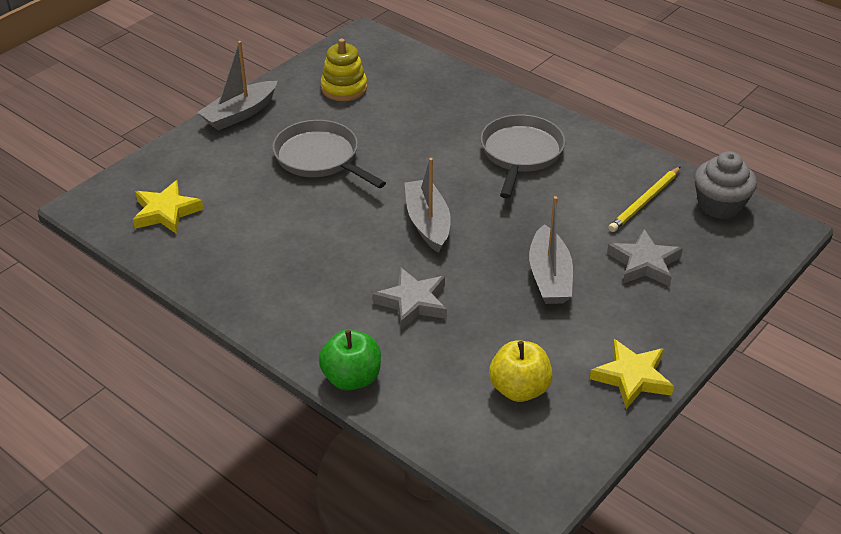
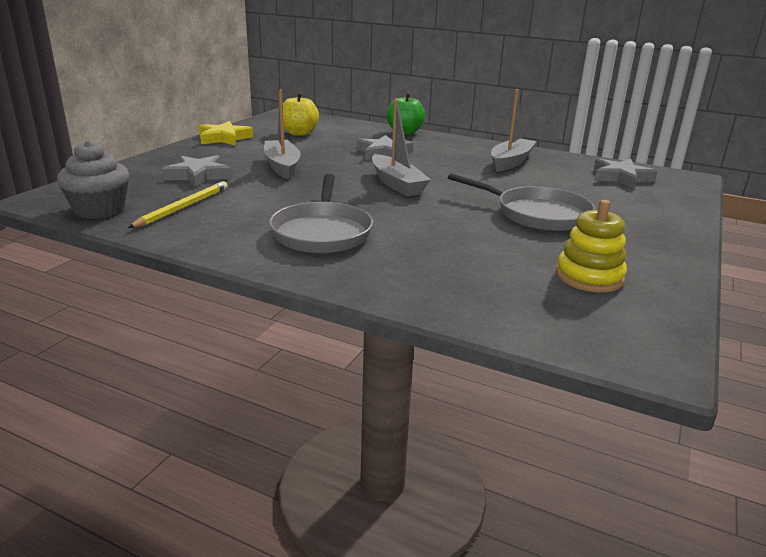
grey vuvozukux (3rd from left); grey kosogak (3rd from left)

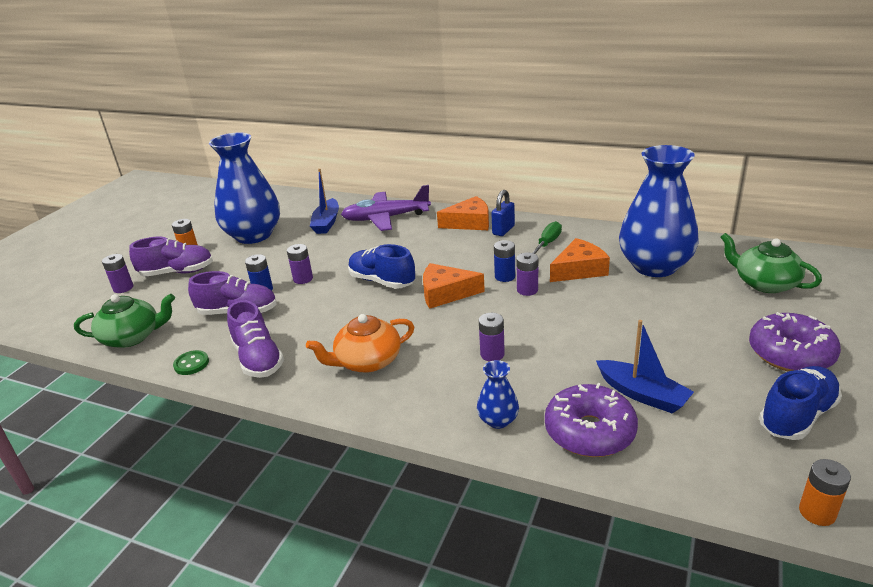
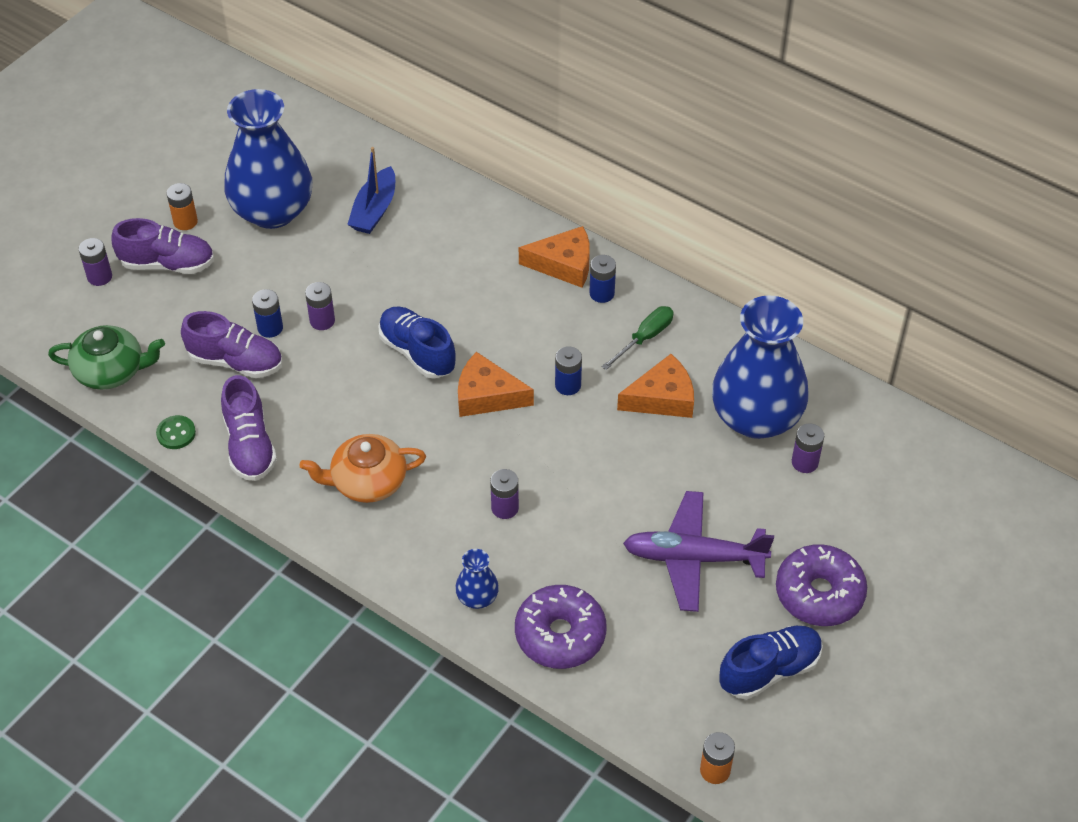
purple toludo; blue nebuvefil (3rd from left); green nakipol (2nd from left in the first image); purple nebuvefil (4th from left); blue vuvozukux (2nd from left in the first image)

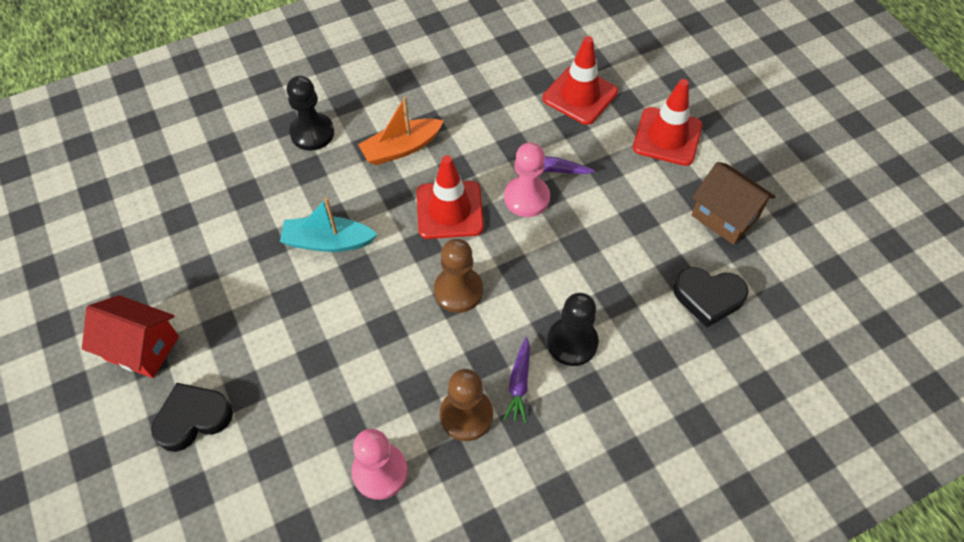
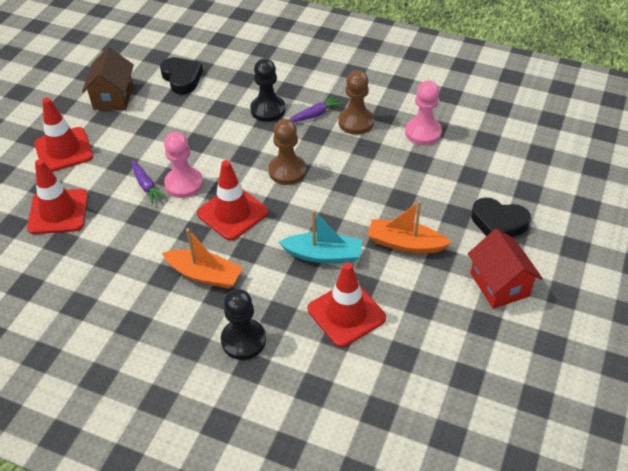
turquoise vuvozukux; orange vuvozukux (2nd from left); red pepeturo (4th from left)

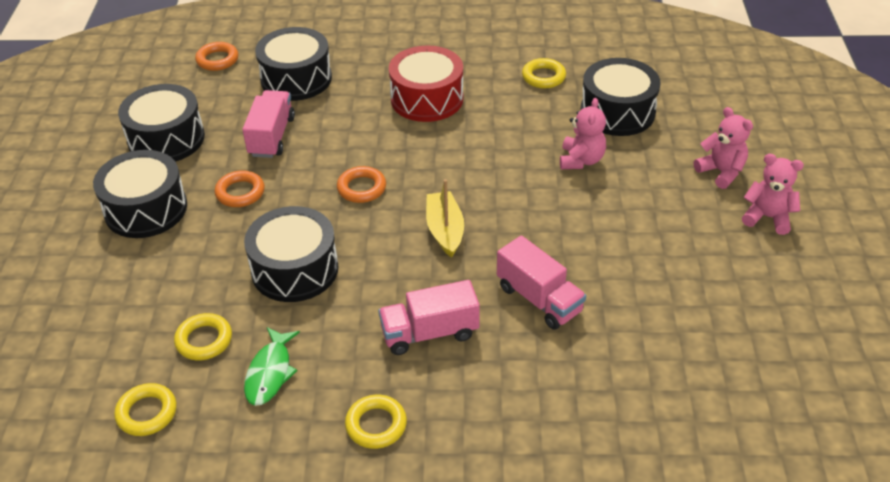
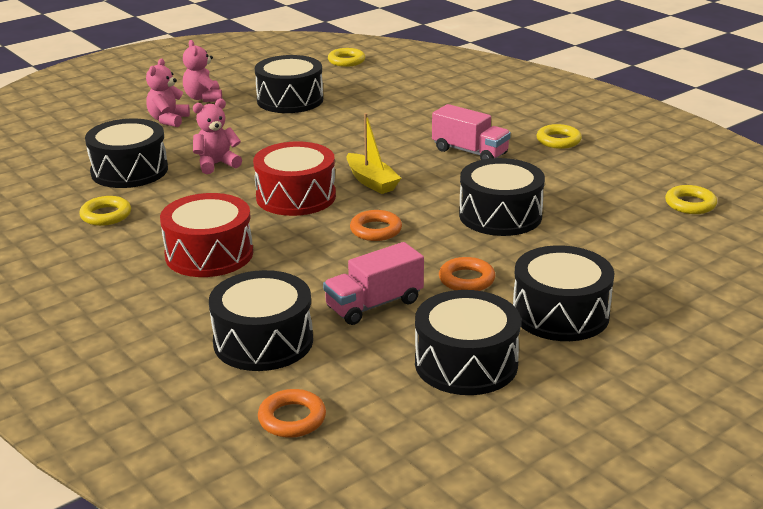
yellow vuvozukux; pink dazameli (3rd from left in the first image); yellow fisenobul (2nd from left); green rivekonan; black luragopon (3rd from left); red luragopon (2nd from left)

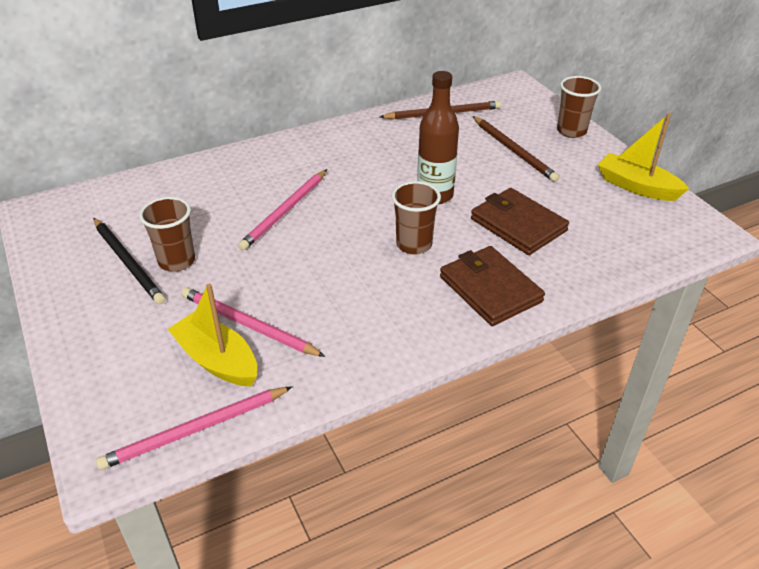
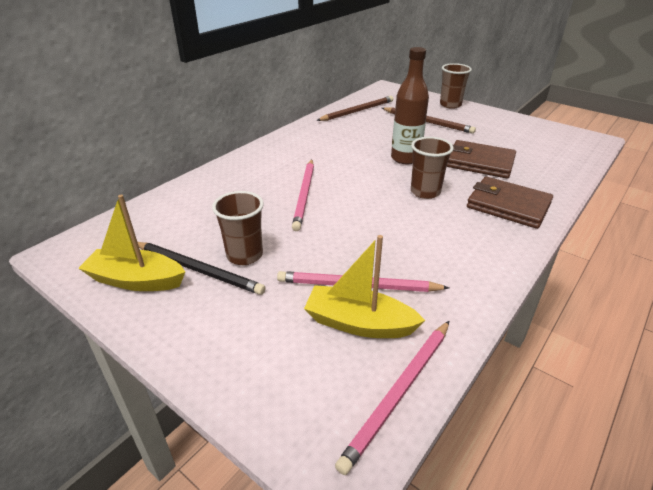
yellow vuvozukux (1st from left)

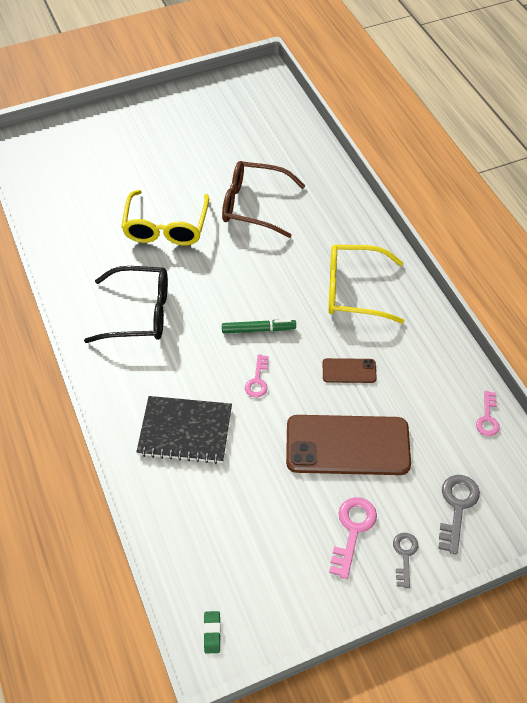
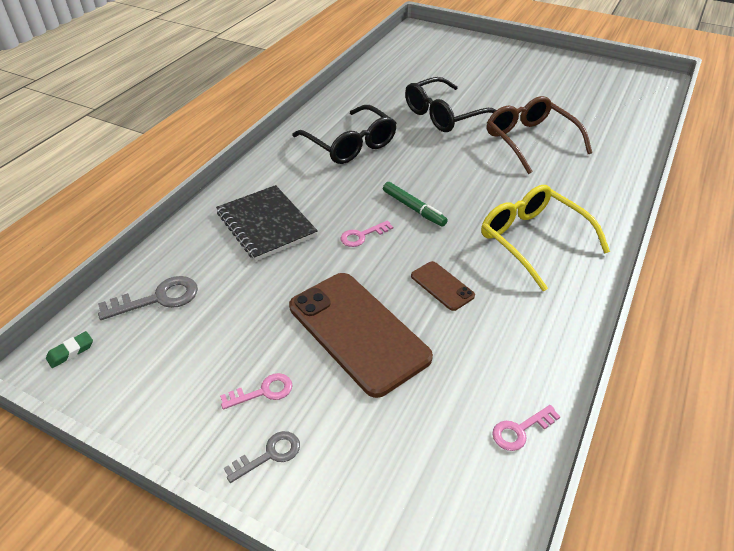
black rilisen (2nd from left); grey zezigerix (1st from left); pink zezigerix (1st from left)

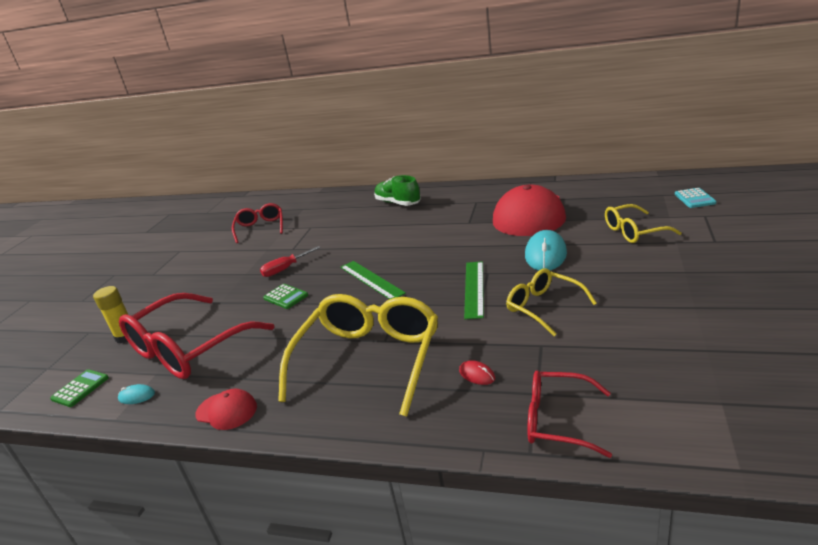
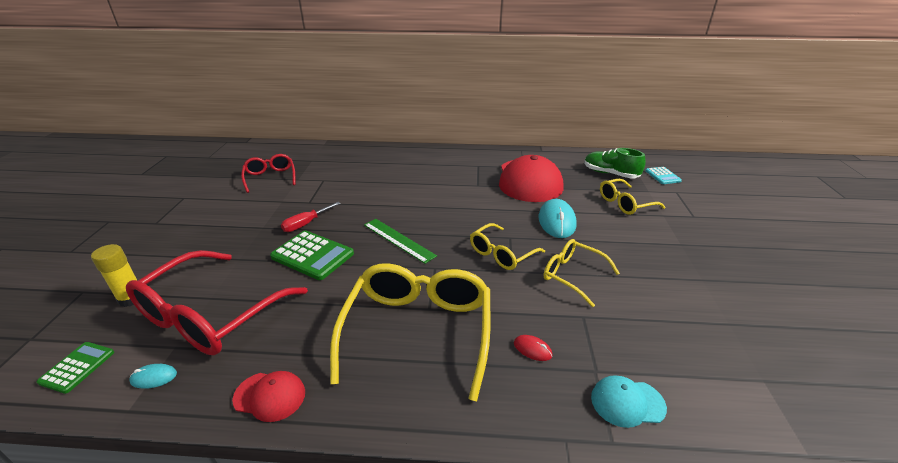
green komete; yellow rilisen (2nd from left); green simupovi (2nd from left); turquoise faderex

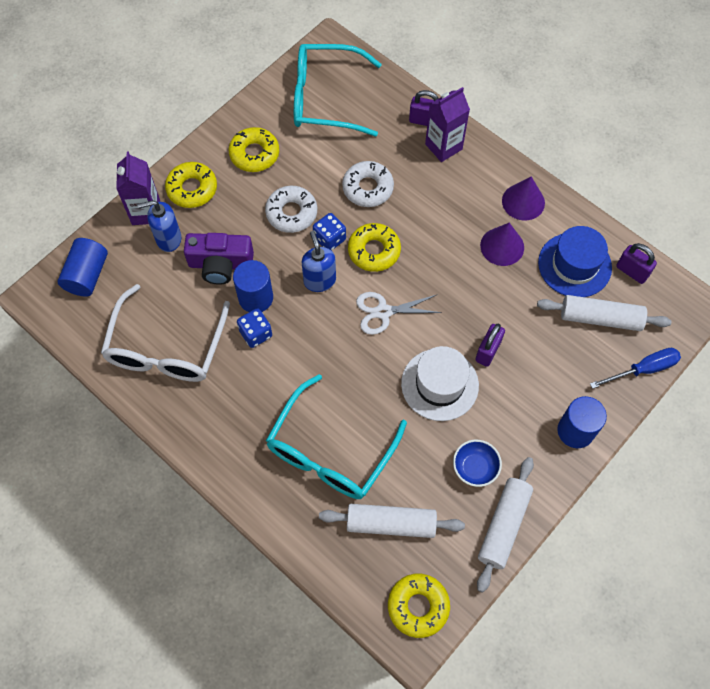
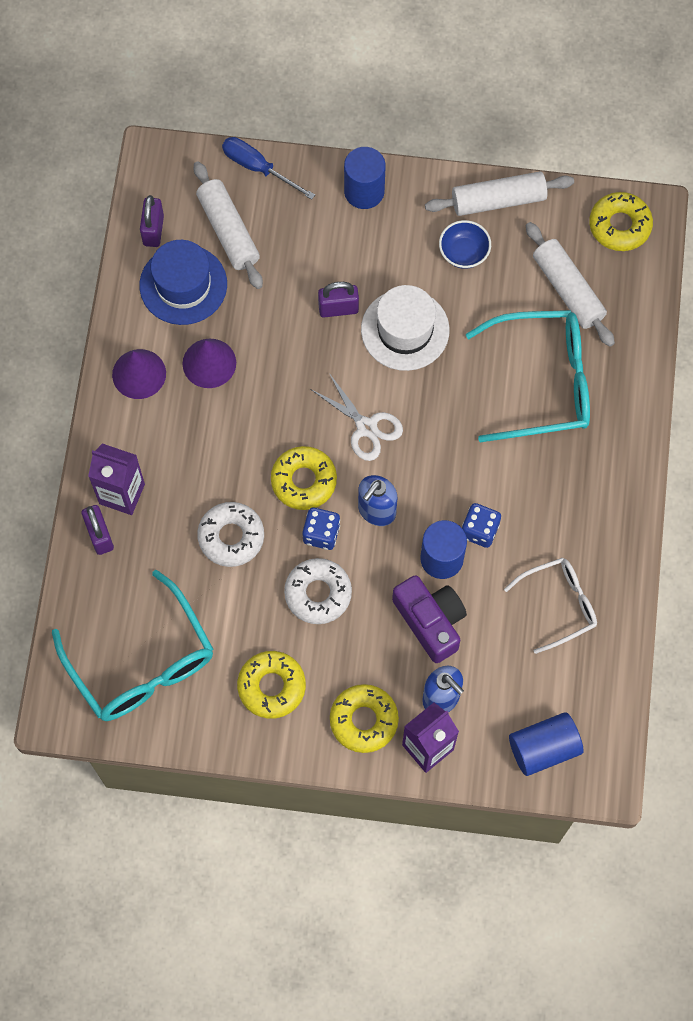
white rilisen

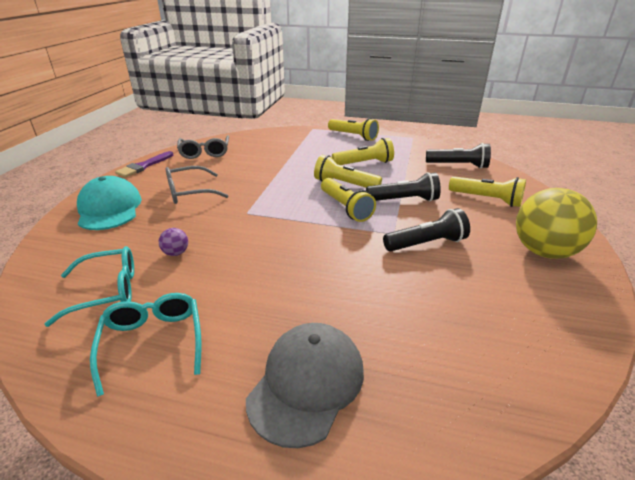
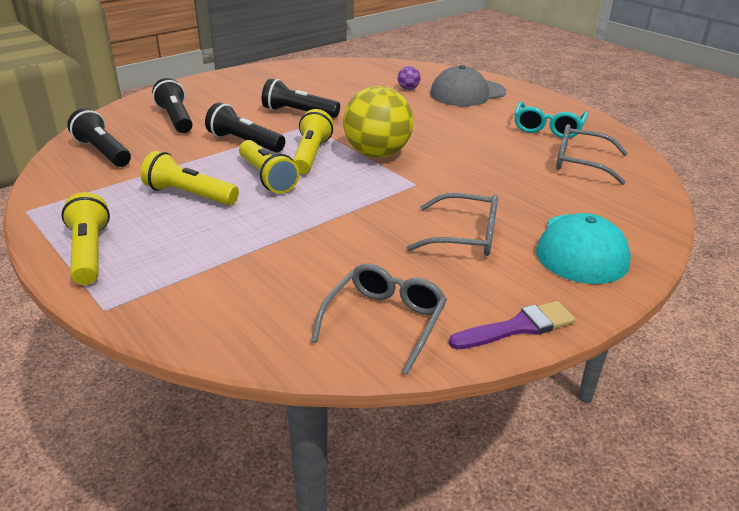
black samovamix (2nd from left); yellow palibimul; purple palibimul; grey rilisen (3rd from left)

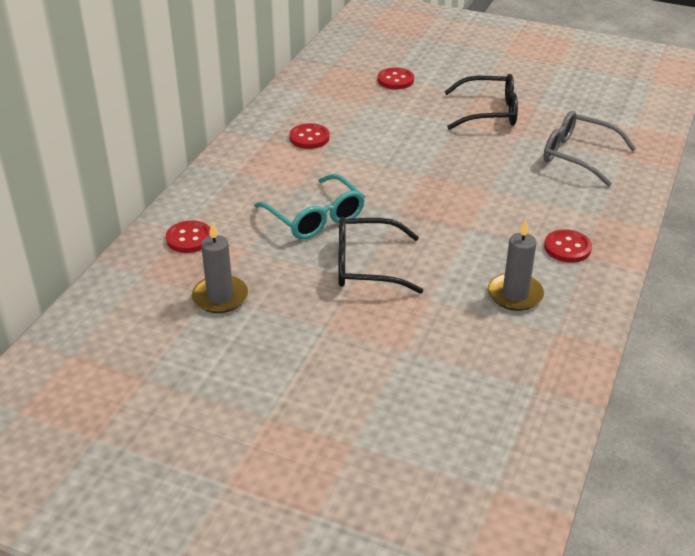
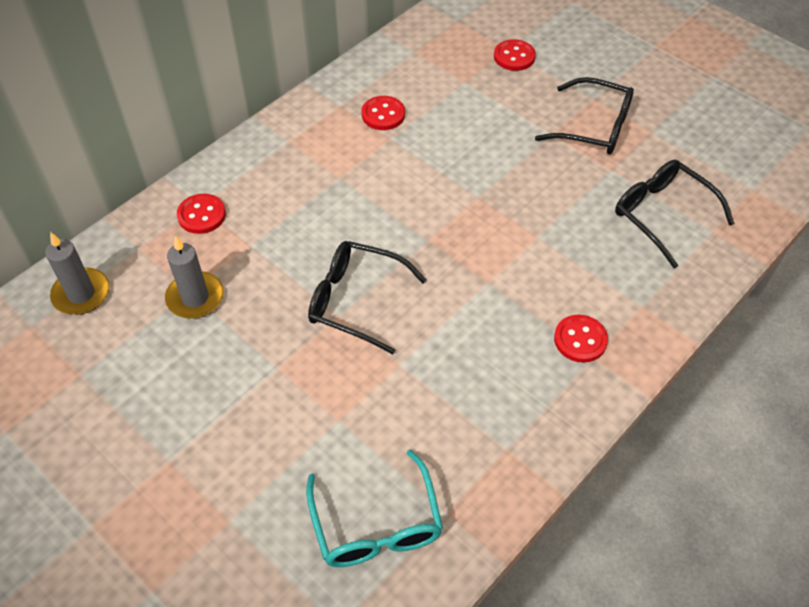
black rilisen (3rd from left); turquoise rilisen; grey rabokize (1st from left)

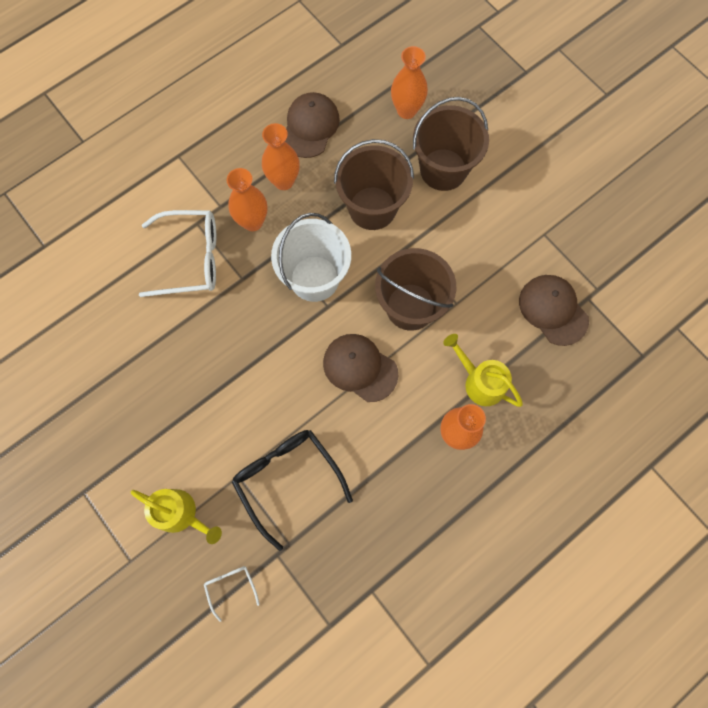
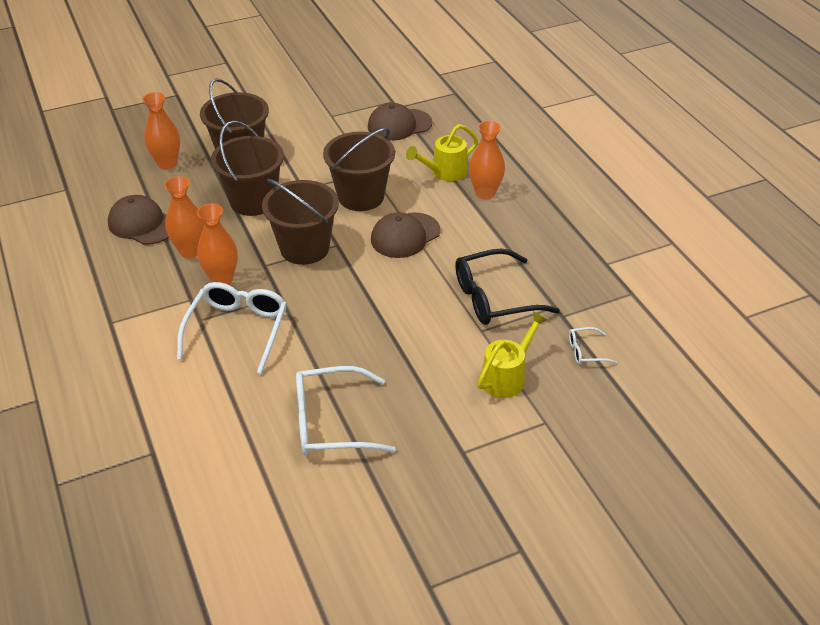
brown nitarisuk (3rd from left); white rilisen (2nd from left)

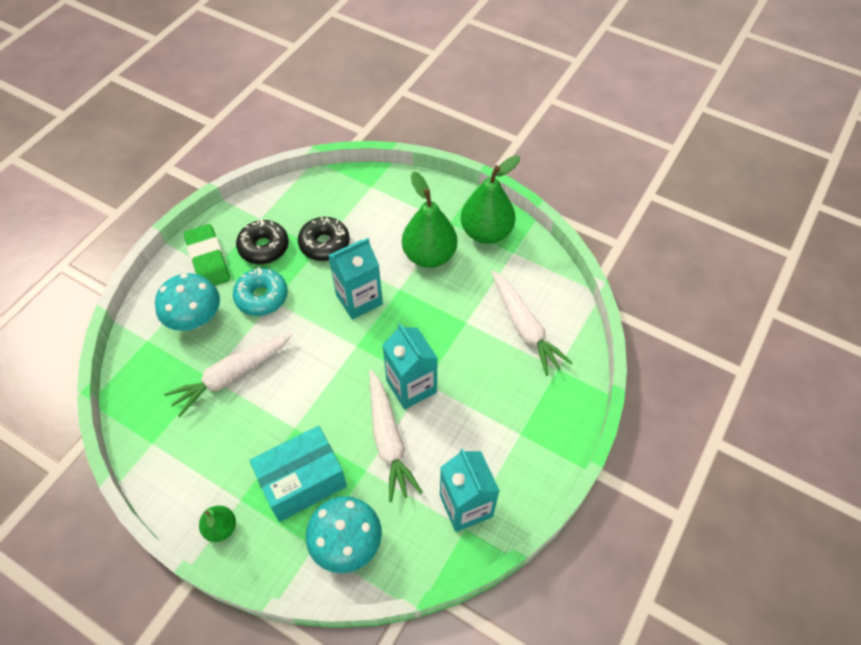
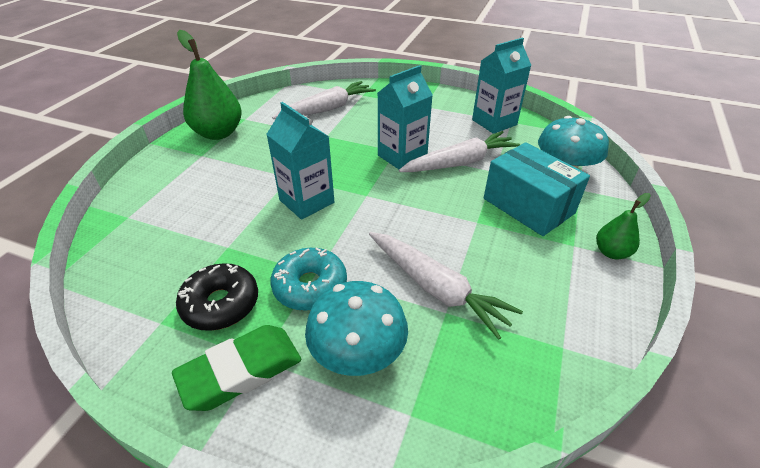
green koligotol (2nd from left in the first image); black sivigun (2nd from left in the first image)

